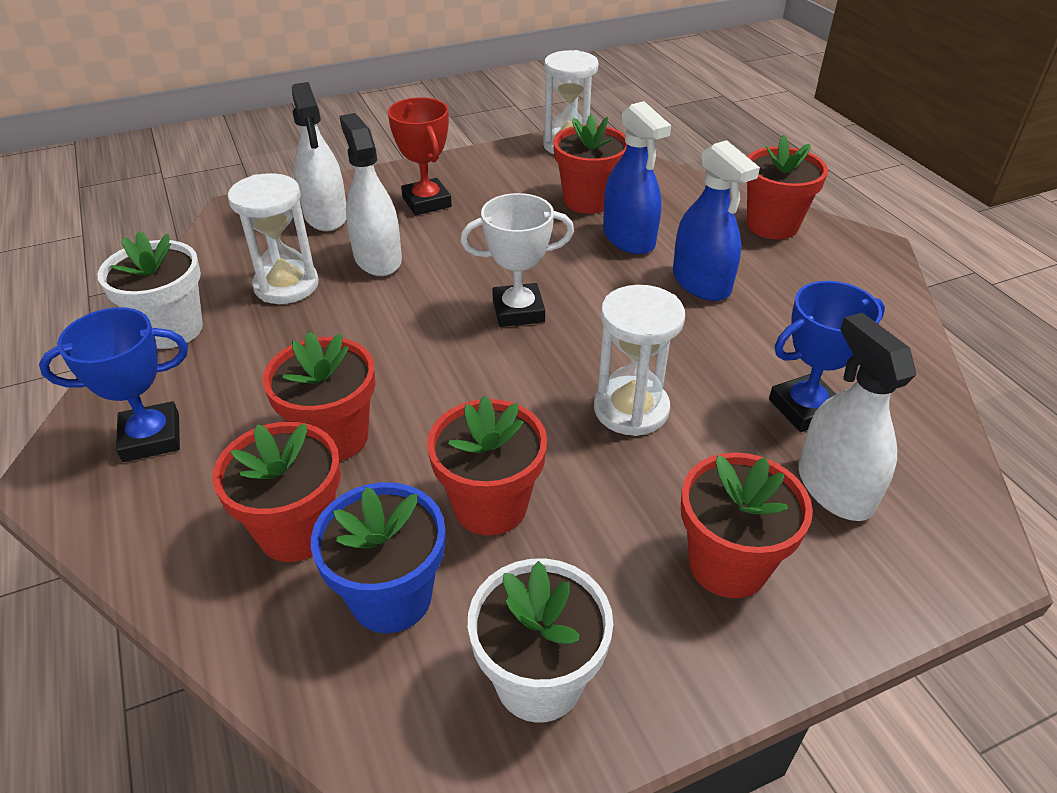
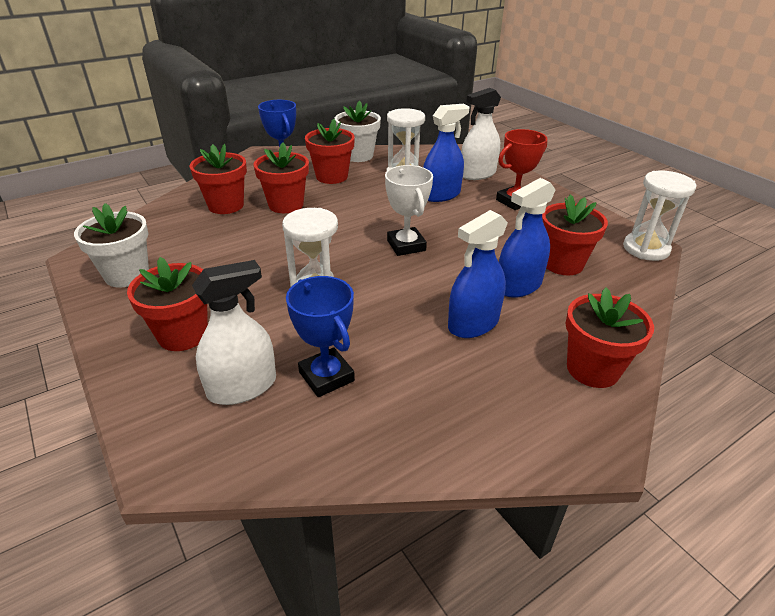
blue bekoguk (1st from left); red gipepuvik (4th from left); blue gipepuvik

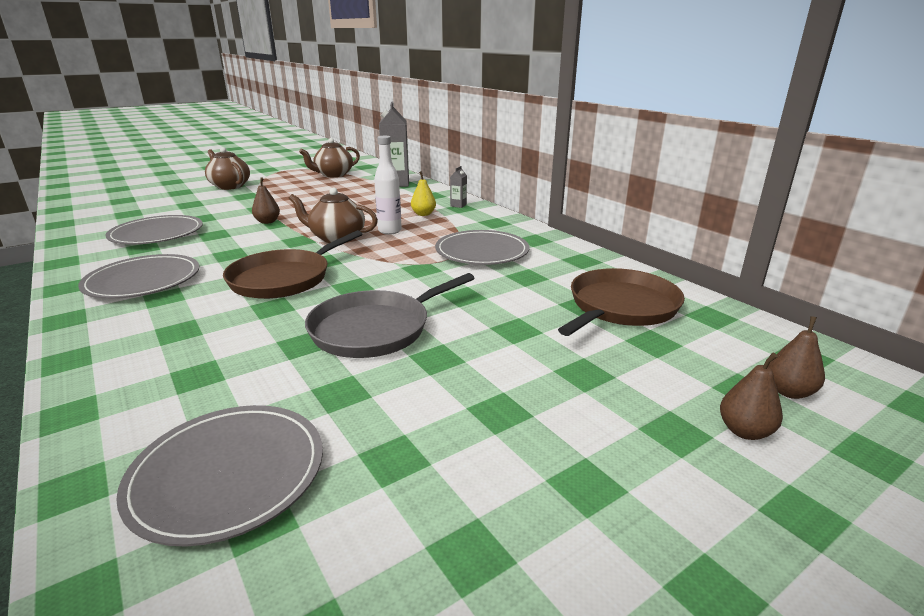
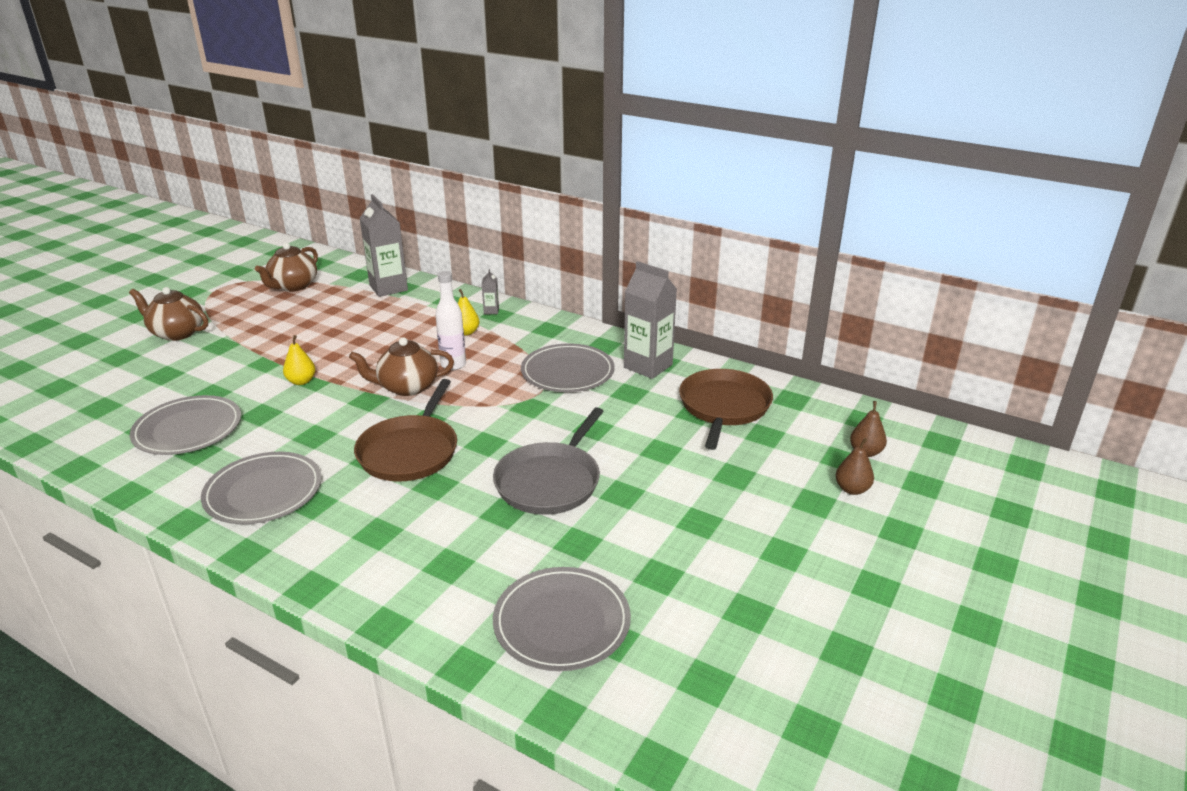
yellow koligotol (1st from left); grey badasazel (3rd from left)

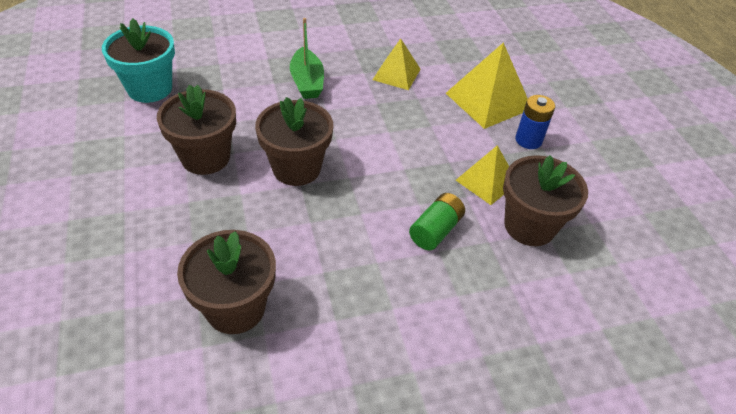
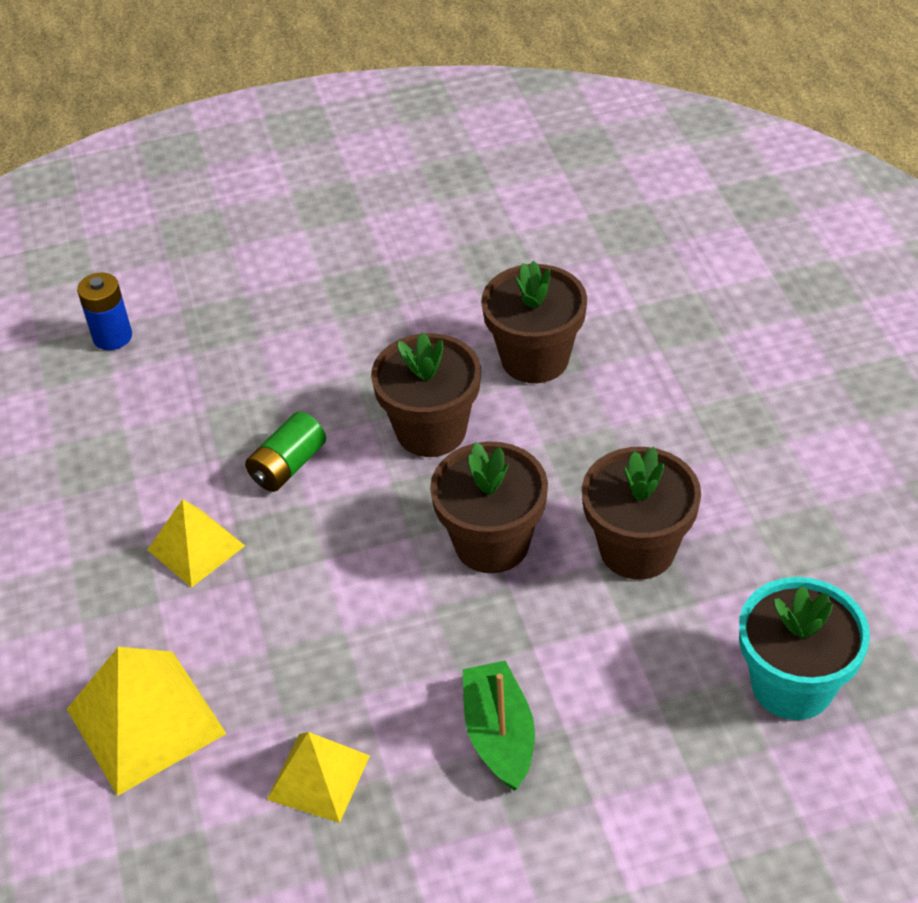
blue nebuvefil; brown gipepuvik (1st from left)

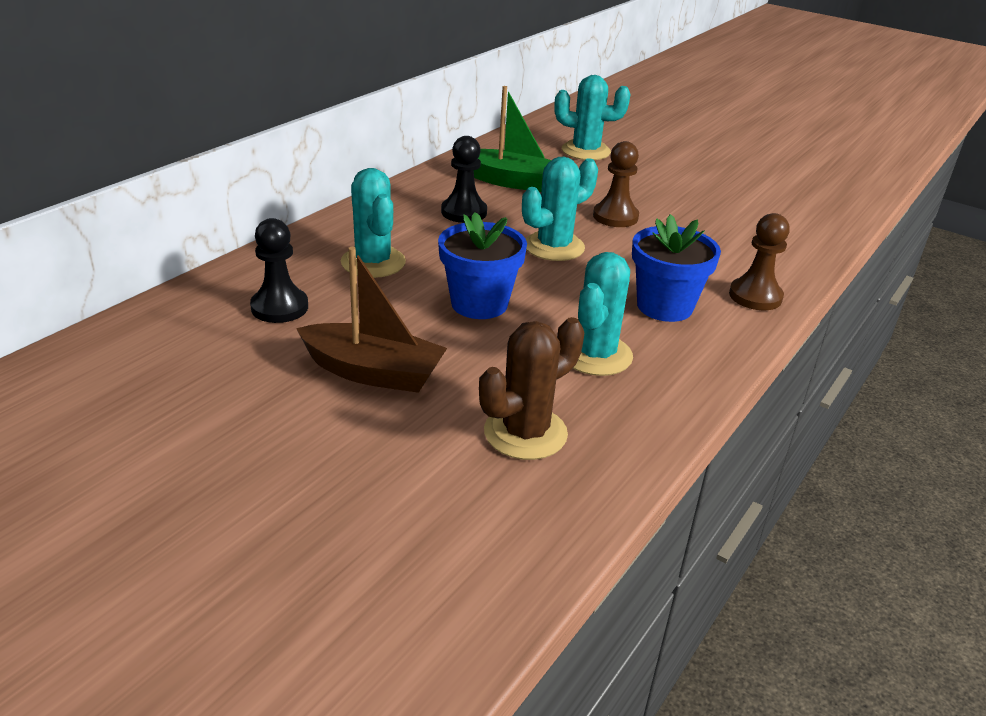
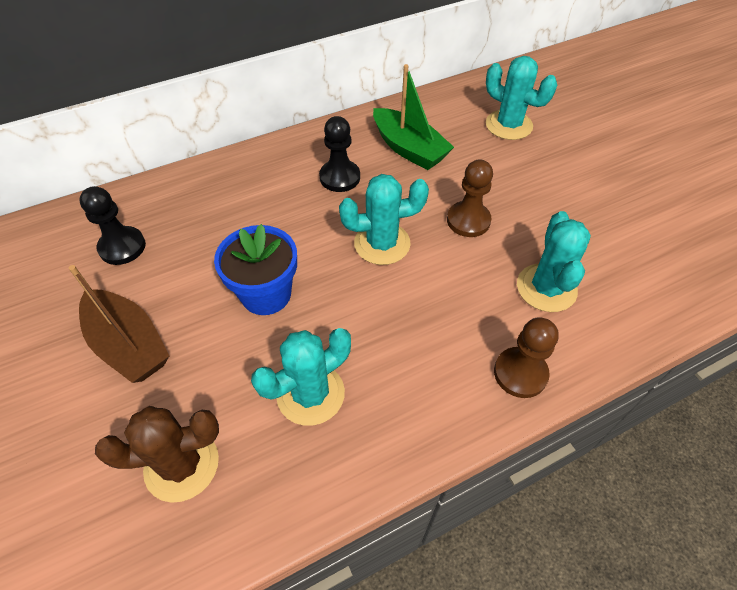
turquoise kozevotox (4th from left); blue gipepuvik (2nd from left in the first image)

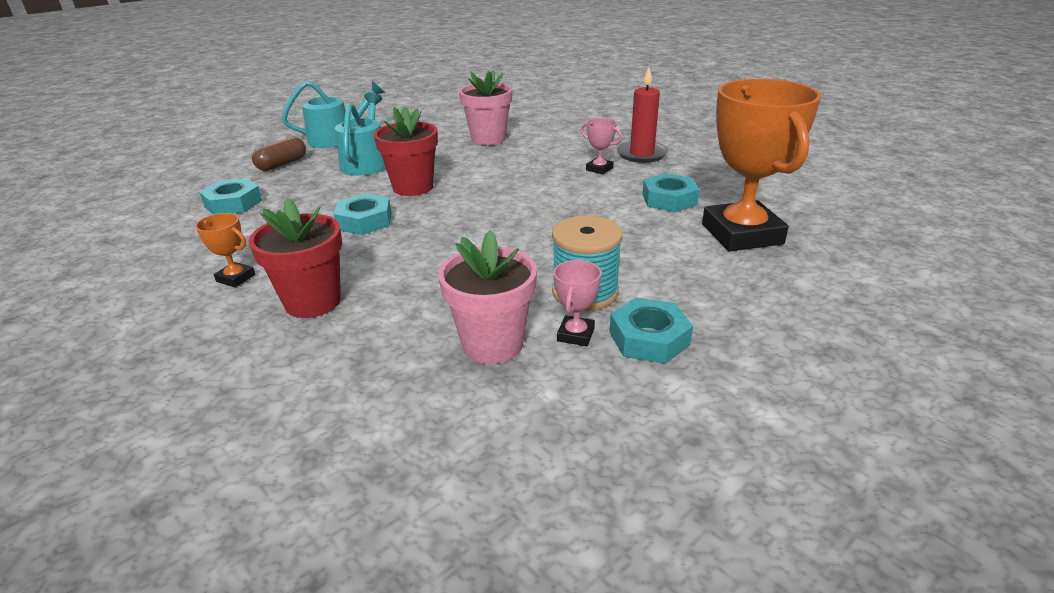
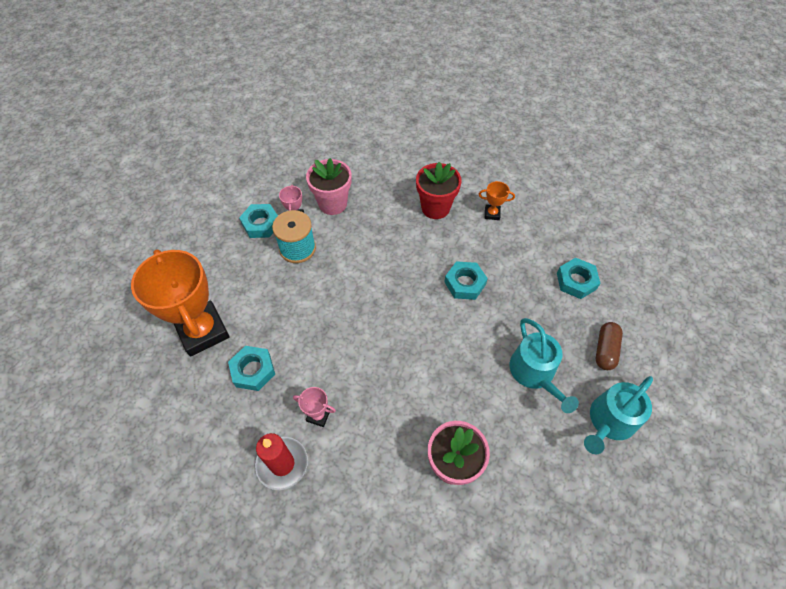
red gipepuvik (2nd from left in the first image)

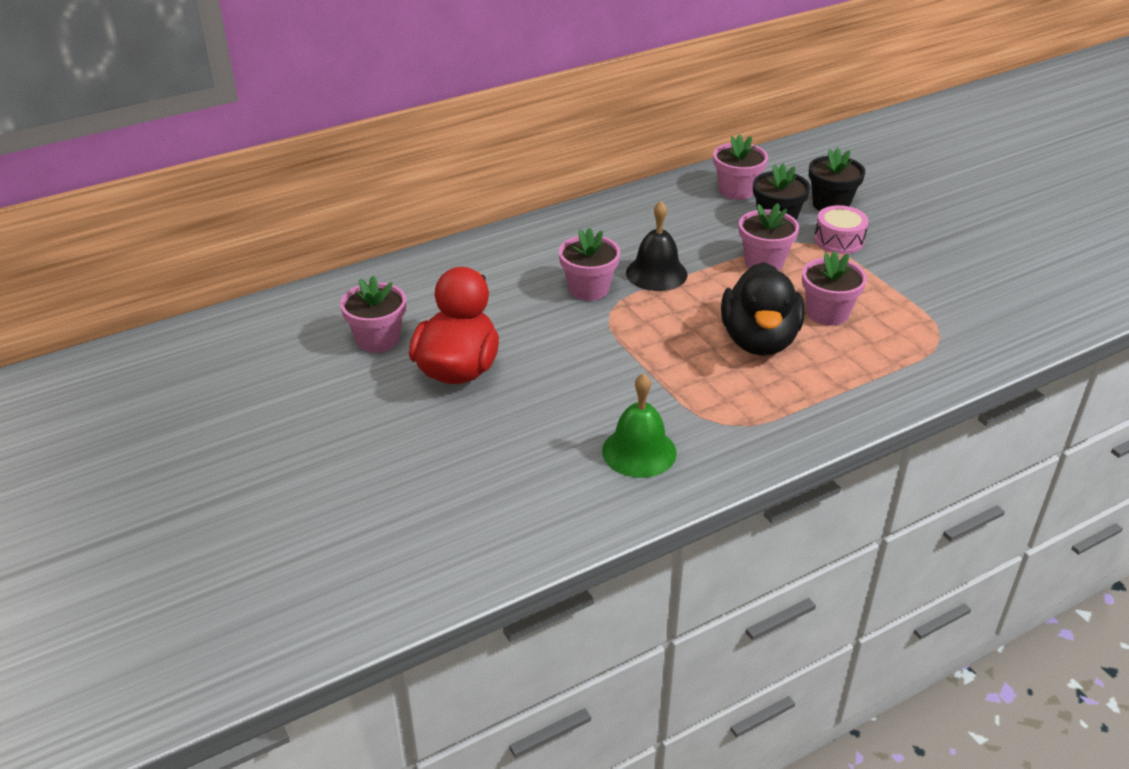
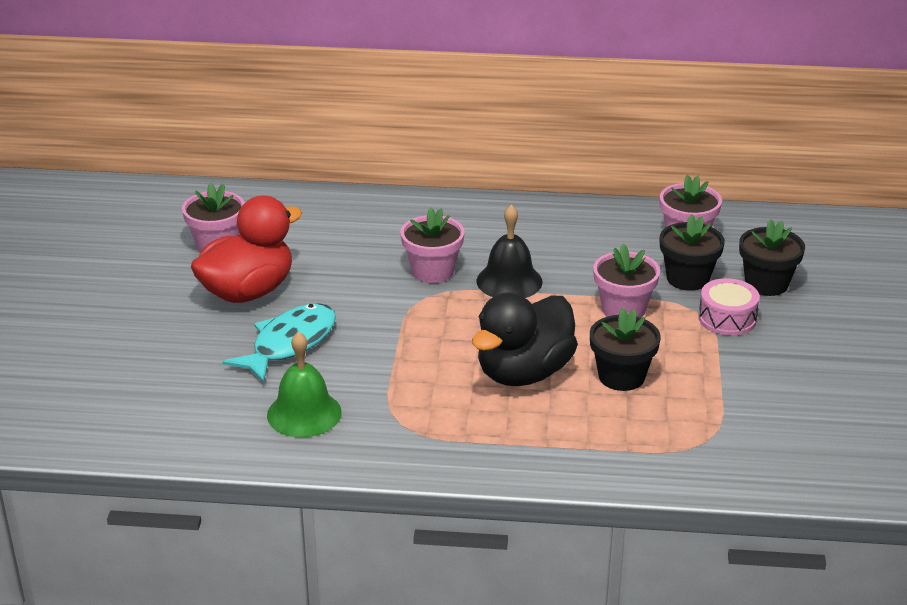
black gipepuvik (1st from left); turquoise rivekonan

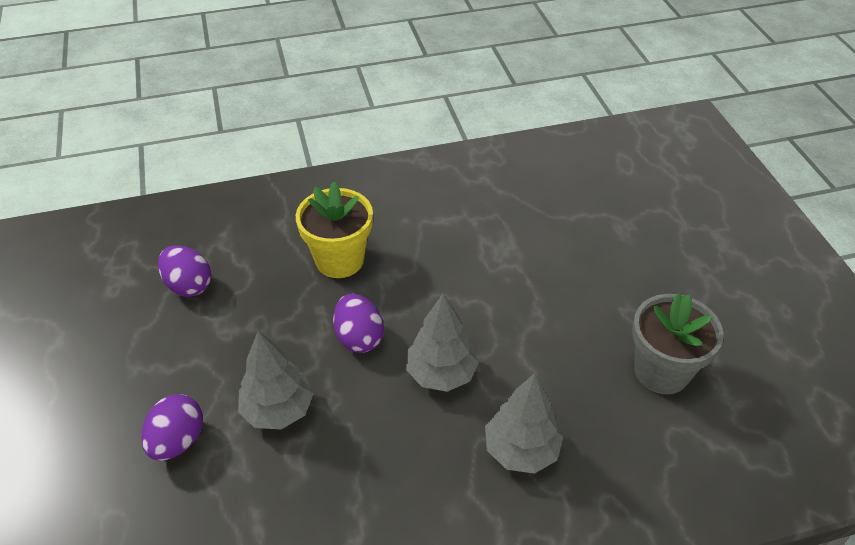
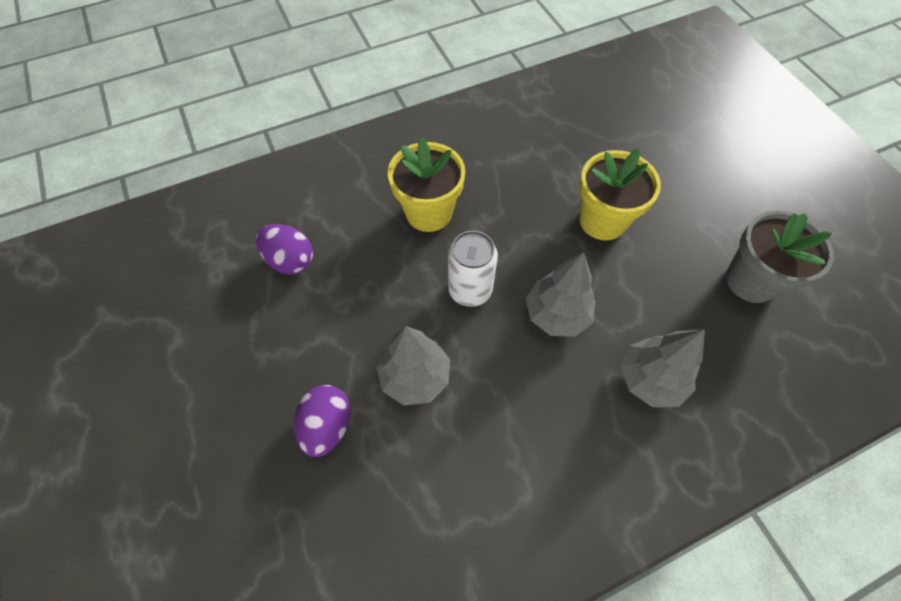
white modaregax; yellow gipepuvik (2nd from left)

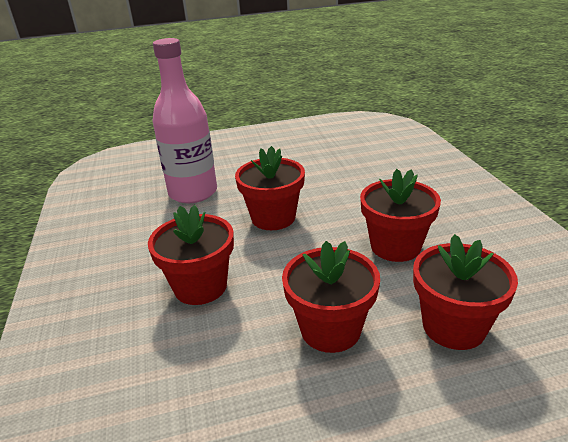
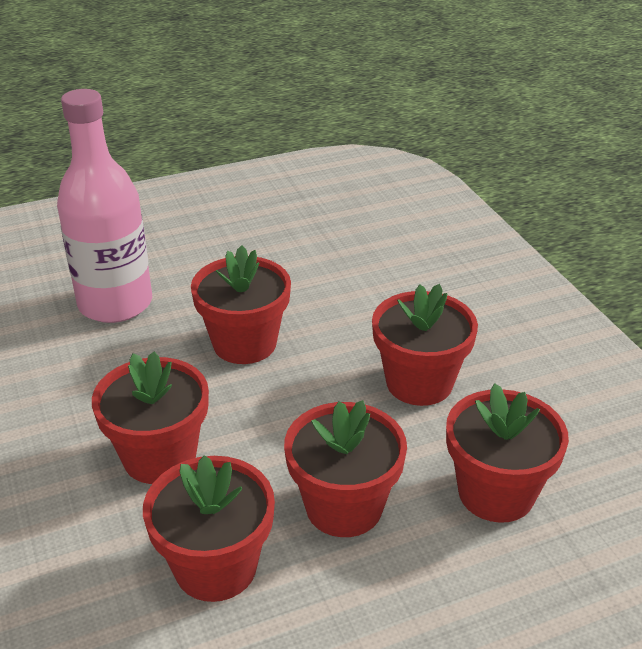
red gipepuvik (2nd from left)

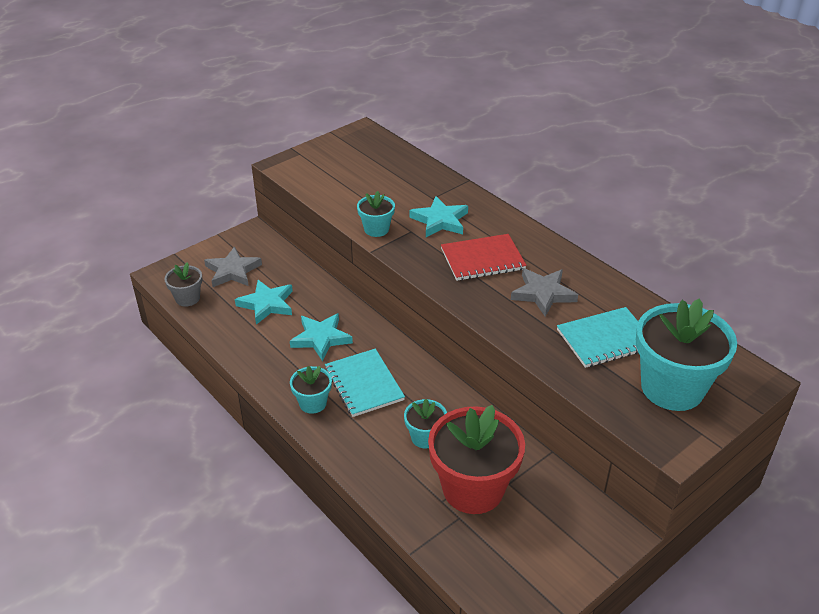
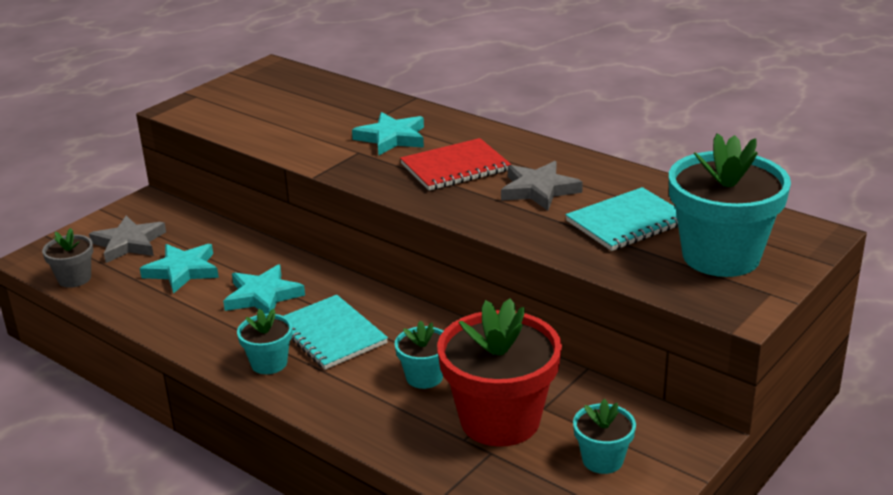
turquoise gipepuvik (3rd from left)

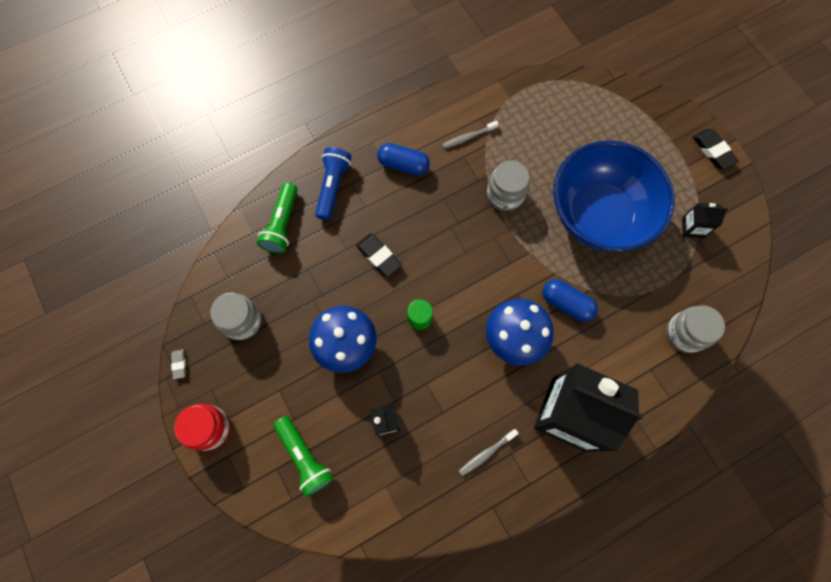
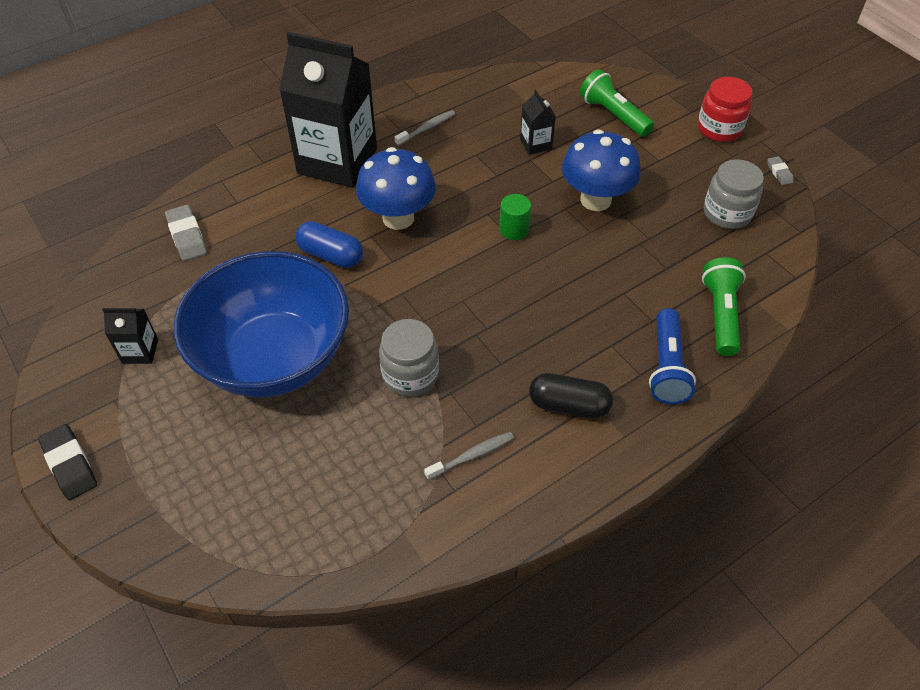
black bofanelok; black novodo (1st from left in the first image); grey novodo (1st from left)

